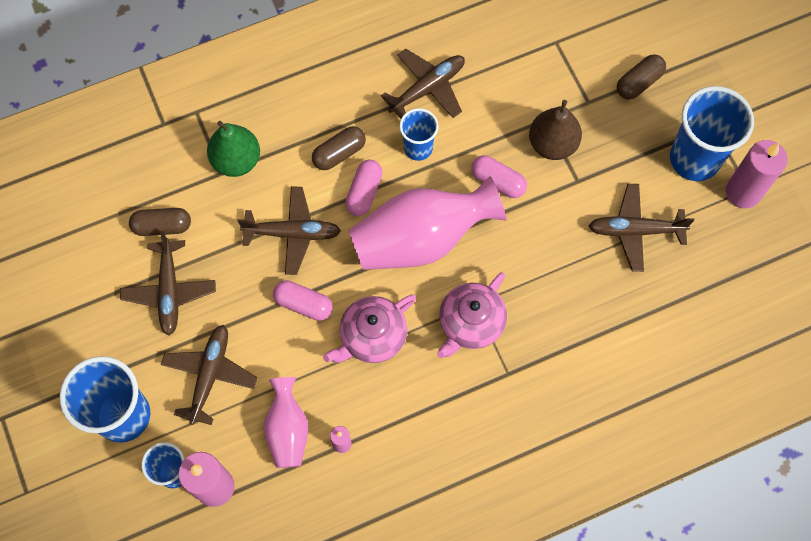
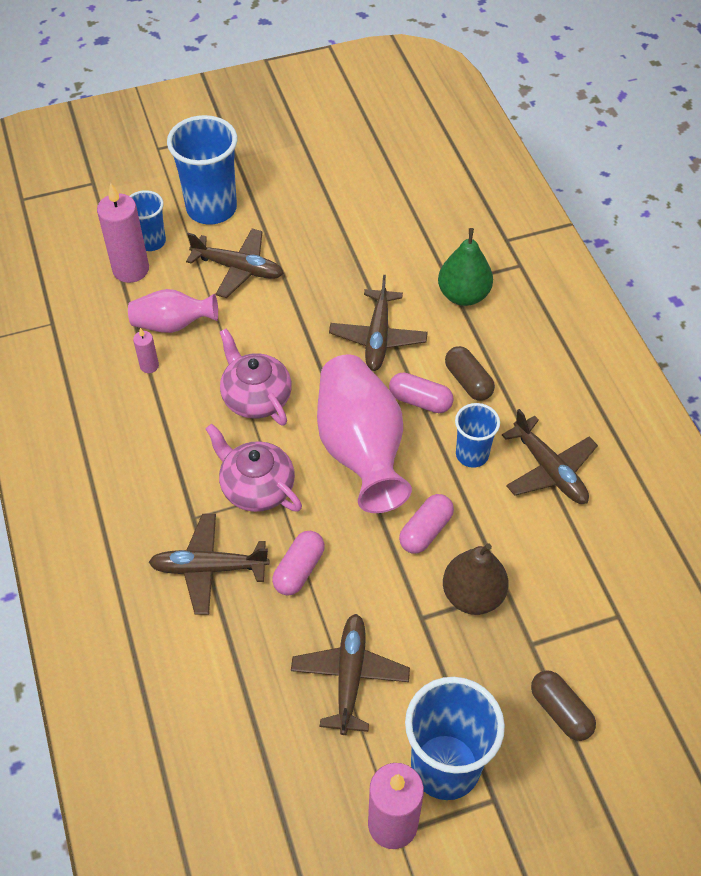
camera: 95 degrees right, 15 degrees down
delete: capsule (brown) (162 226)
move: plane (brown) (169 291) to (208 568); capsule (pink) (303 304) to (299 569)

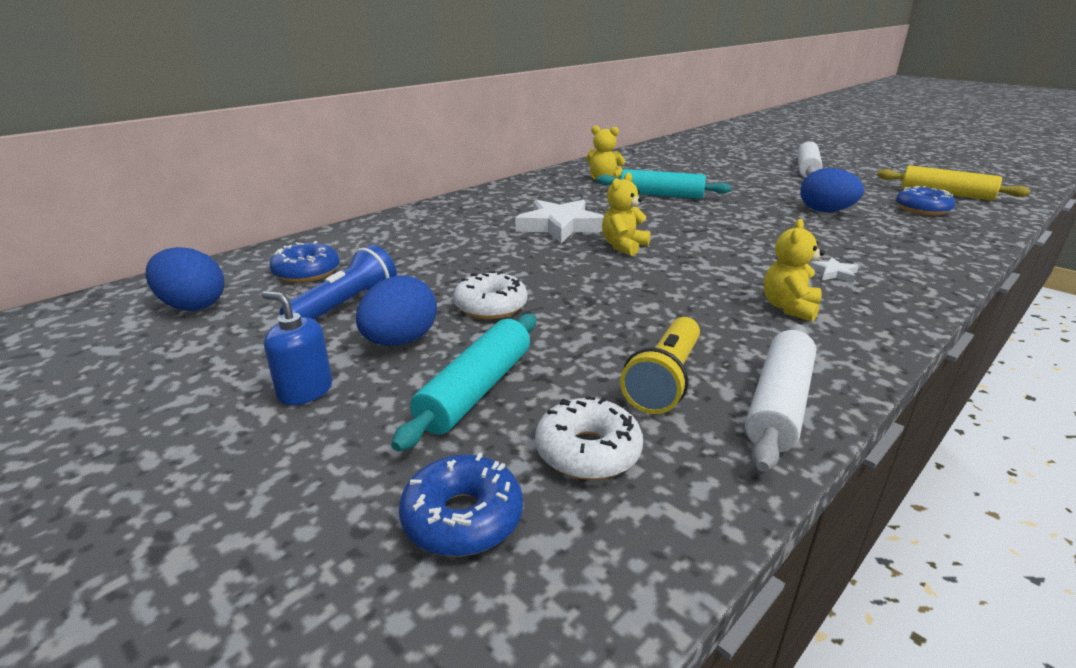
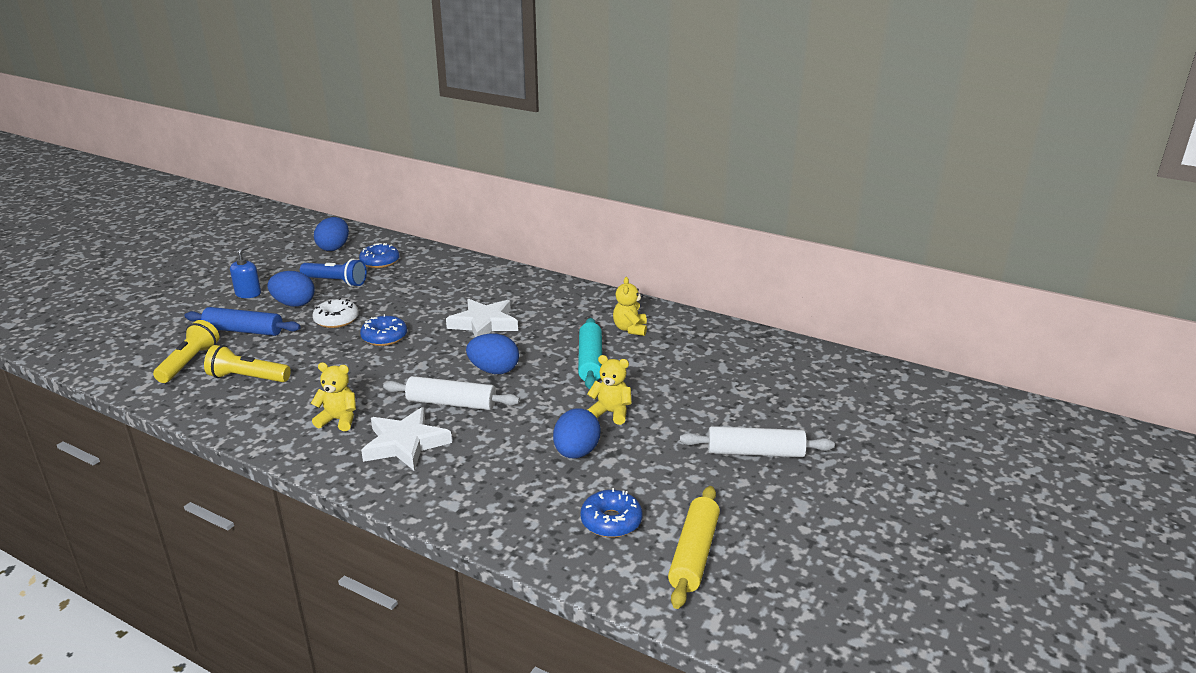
camera: 75 degrees right, 0 degrees up
insert: egg (blue) (494 370)
move: teddy bear (yellow) (623 246) to (611 413); rolling pin (white) (778 404) to (451 403); donut (blue) (462 518) to (384 337)
replace: donut (white) (588 451) to flashlight (yellow) (189 362)
recolor: rolling pin (turquoise) (476 390) to rolling pin (blue) (244 330)
resize: star (white) (833 273) = (405 444) x2.27

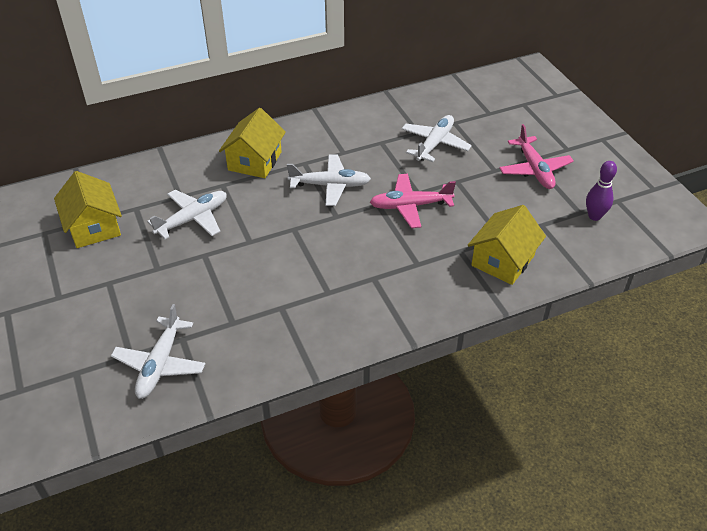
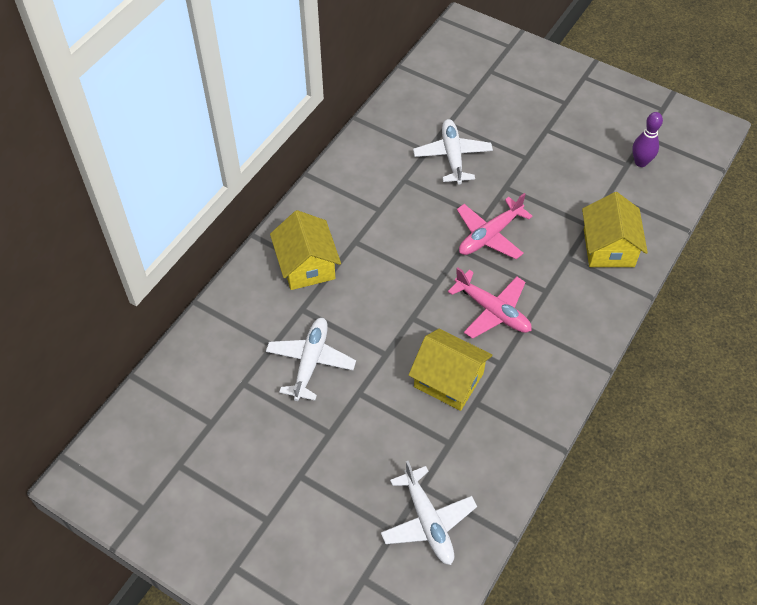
camera: 35 degrees left, 10 degrees up
delete: plane (white) (330 185)
move: plane (pink) (534 170) to (493 311); house (yellow) (94 227) to (448 380)

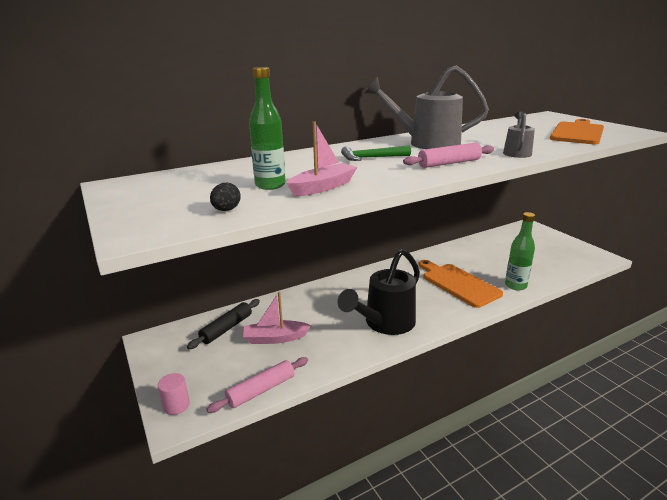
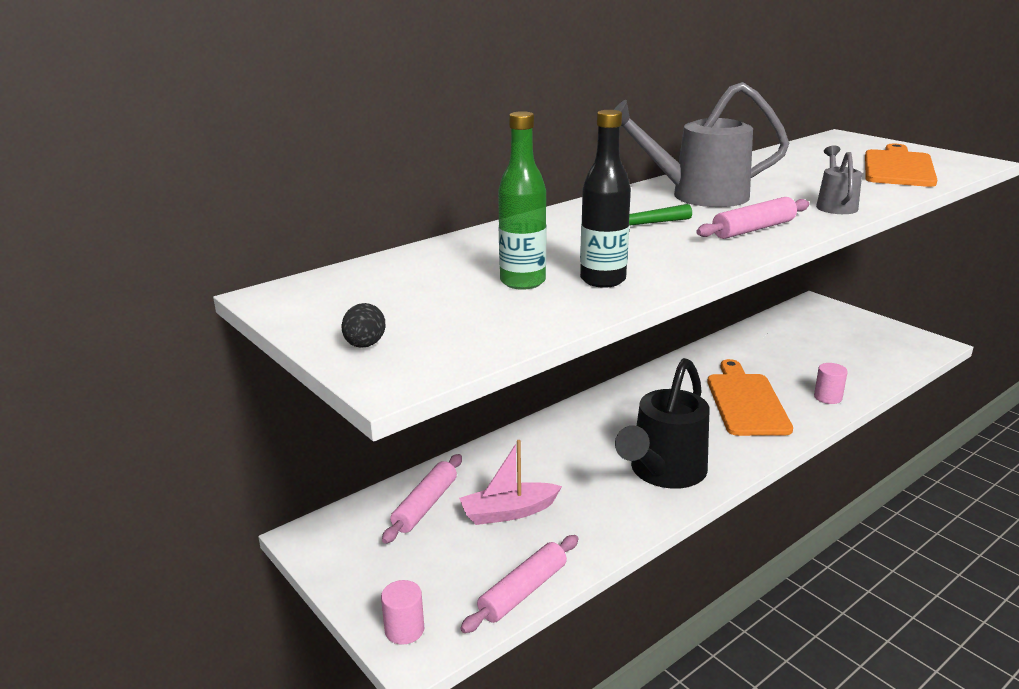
camera: 10 degrees left, 0 degrees up
move: egg (black) (226 210) to (365 345)
replace: boat (pink) (323 187) to bottle (black) (603 280); bottle (green) (515 285) to cylinder (pink) (827 397)
recolor: rolling pin (black) (227 328) to rolling pin (pink) (425 505)
rotate: cutting board (orange) (458 284) = (746 402) 45 degrees clockwise

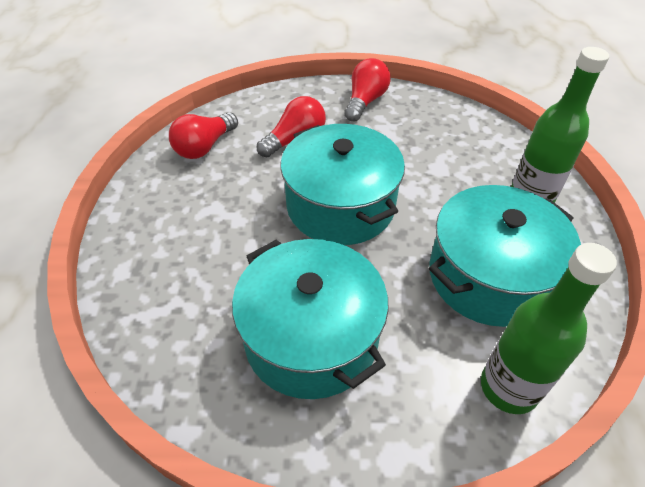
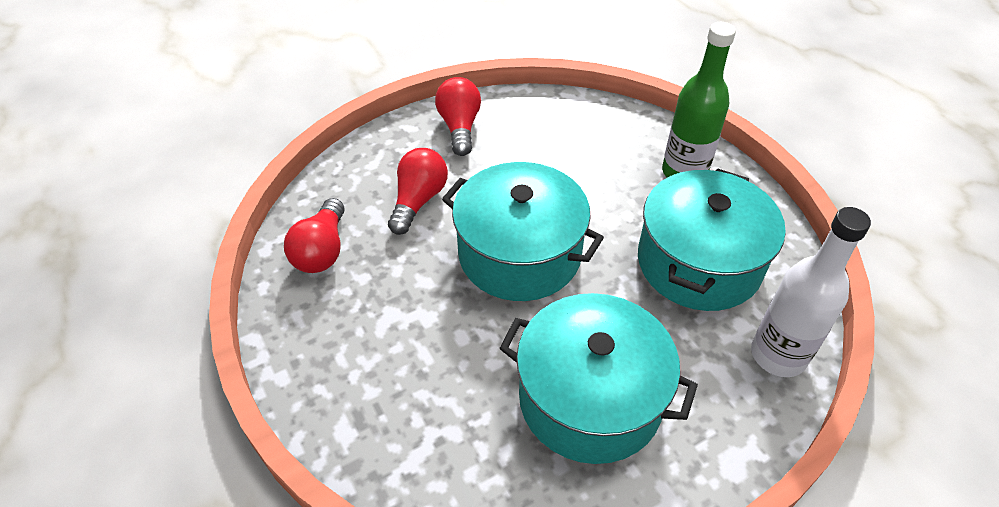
camera: 30 degrees left, 0 degrees up
recolor: bottle (green) (509 387) to bottle (white) (778 355)

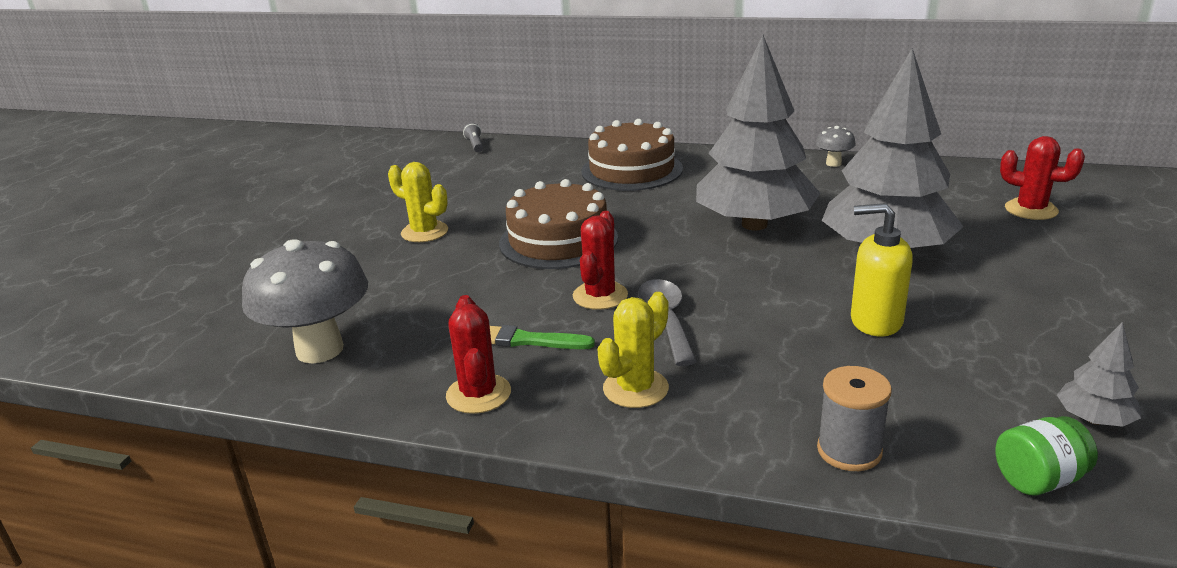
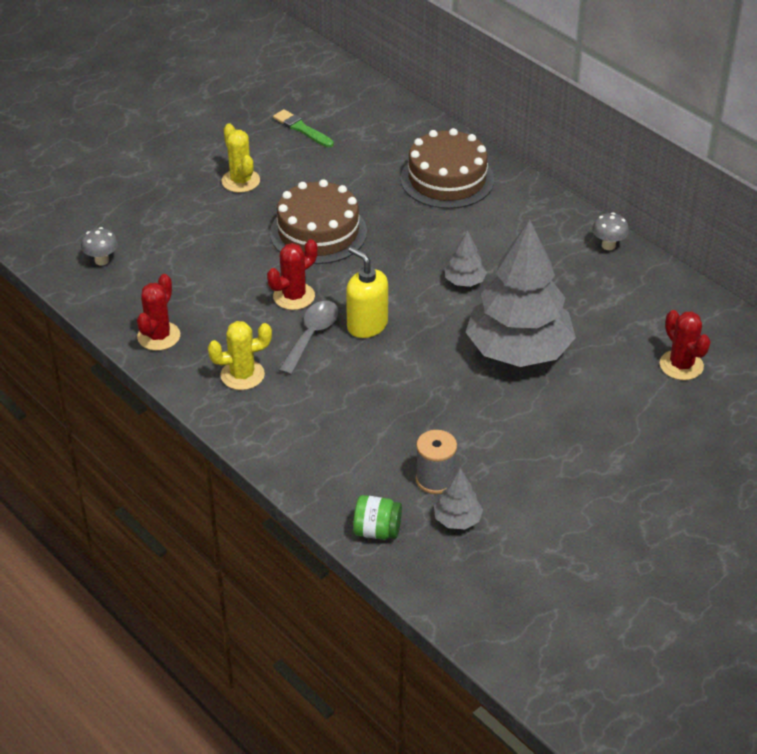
camera: 30 degrees right, 15 degrees up
delete: flashlight (grey) (475 145)
move: soap dispenser (yellow) (875 321) to (367 325); brush (green) (527 340) to (302 129); spool (grey) (849 451) to (435 479)
resize: tree (grey) (754 224) = (464 281) x0.41; mushroom (grey) (320 350) = (102 260) x0.45

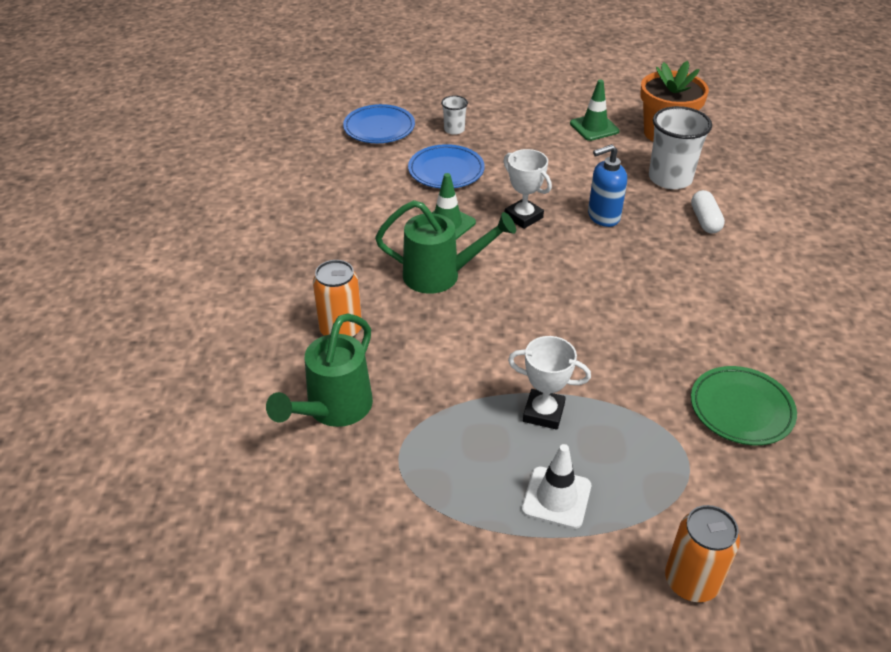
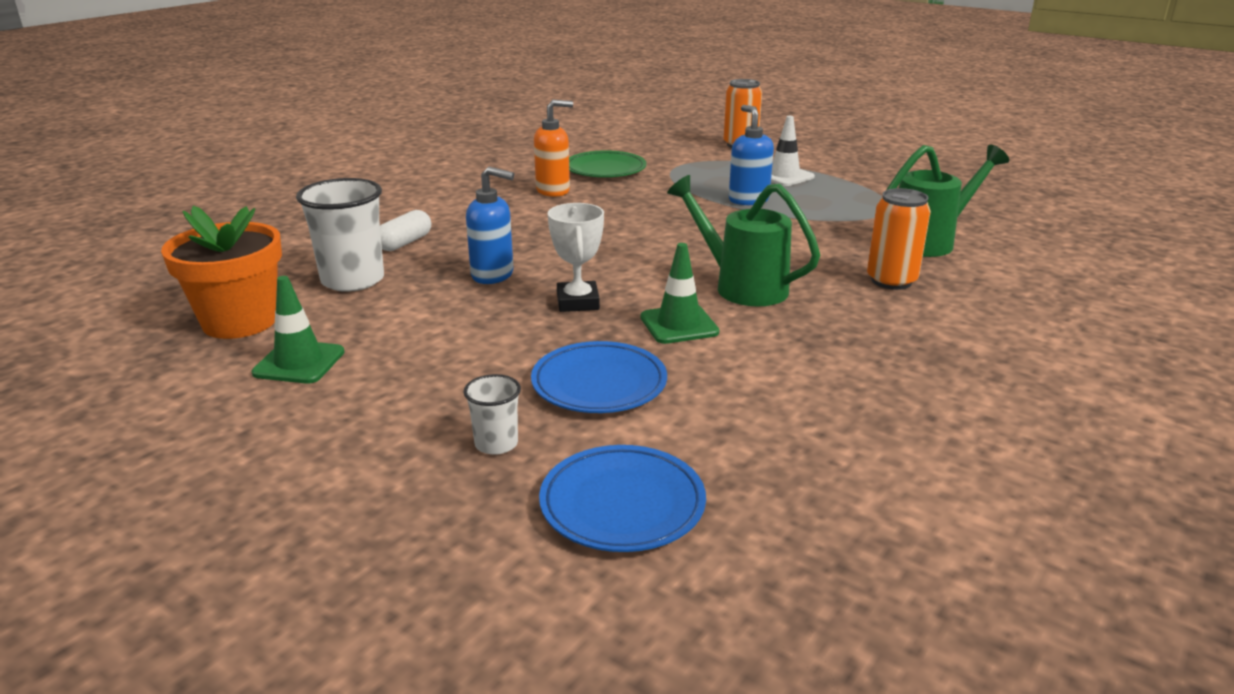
camera: 145 degrees left, 15 degrees down
insert: soap dispenser (orange) (553 191)
replace: trophy (white) (543 413) to soap dispenser (blue) (748 200)

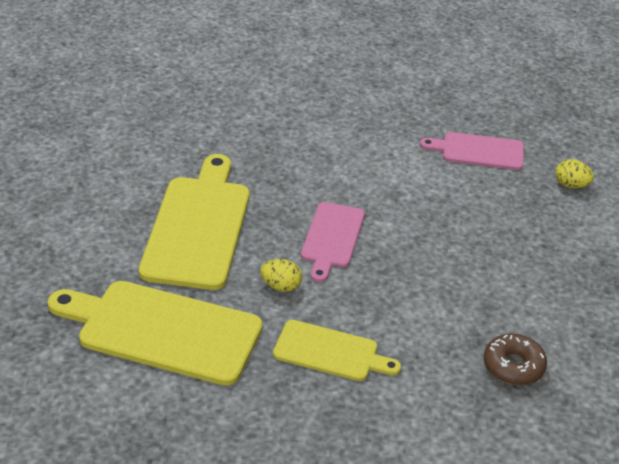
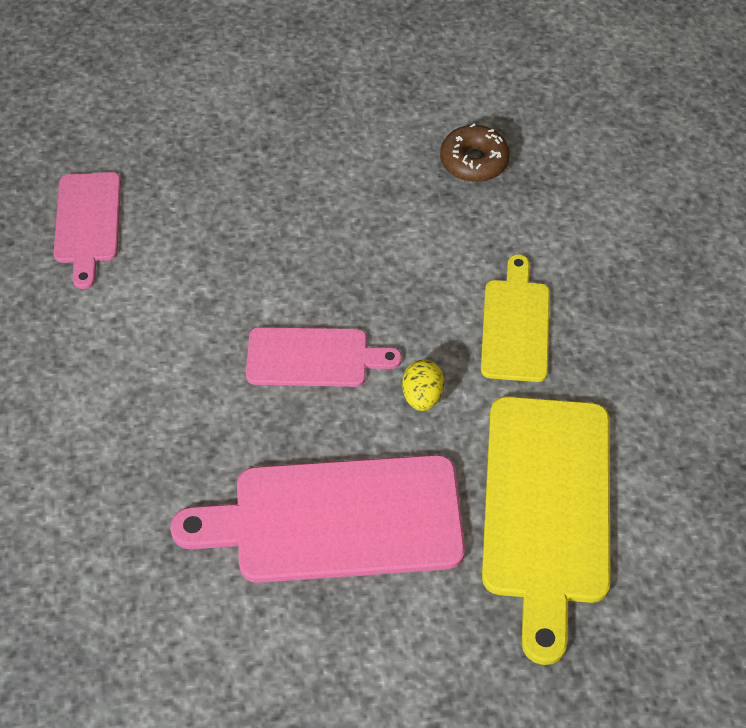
camera: 100 degrees left, 15 degrees up
delete: egg (yellow) (571 185)
recolor: cutting board (yellow) (198 227) to cutting board (pink) (336 520)

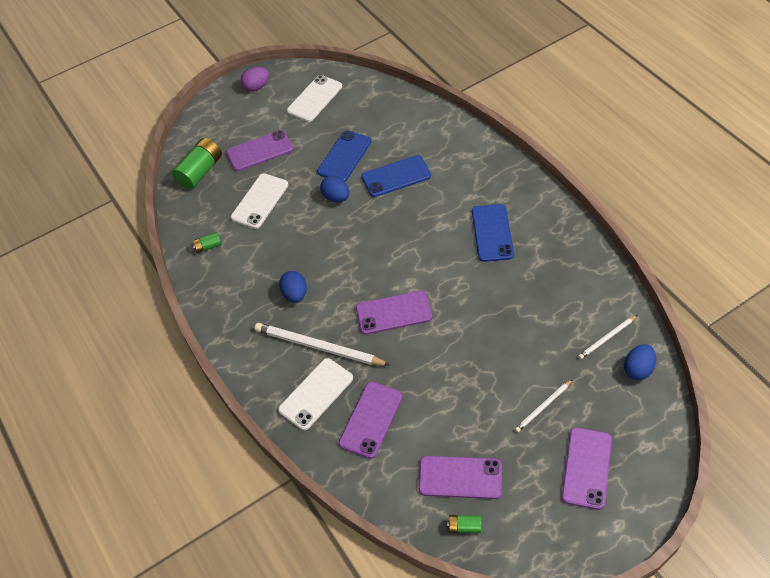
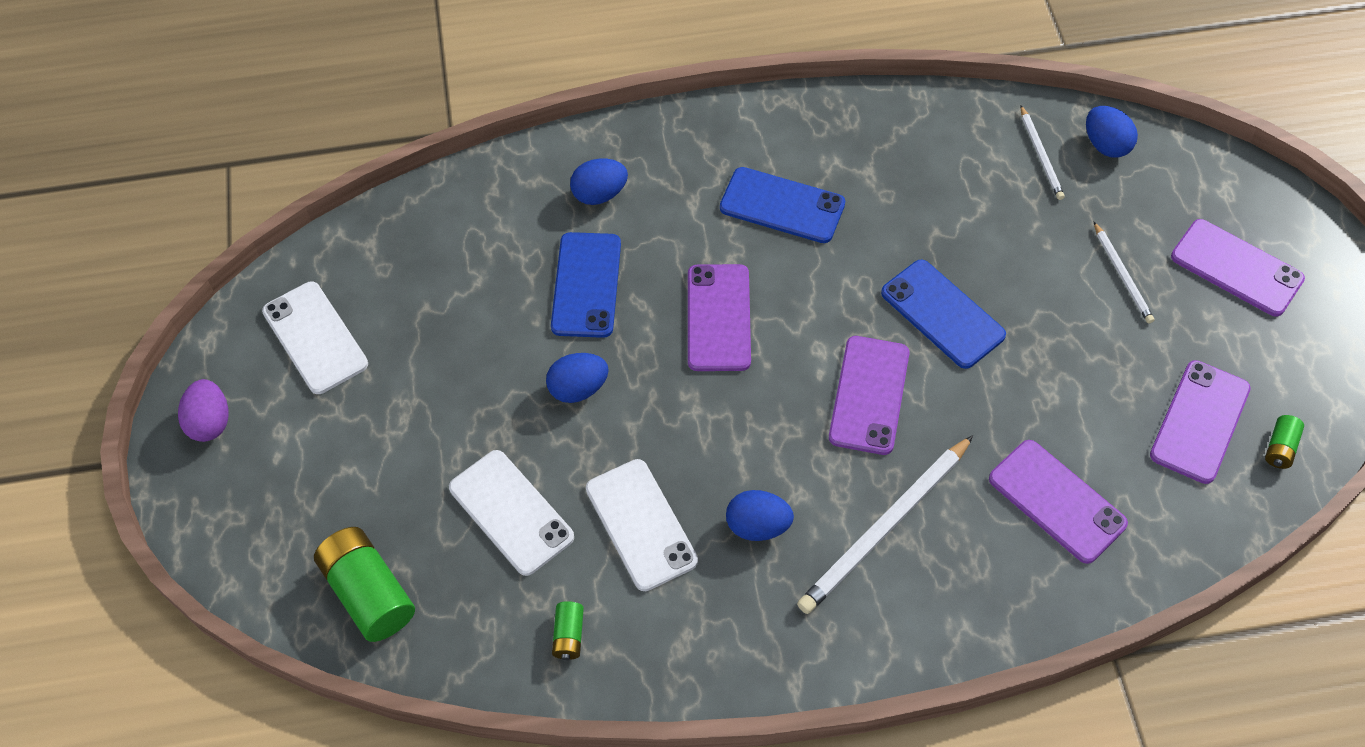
camera: 70 degrees left, 5 degrees up
insert: egg (blue) (599 194)
move: phone (purple) (259 151) to (718 318); phone (blue) (344 156) to (942 314); phone (white) (316 394) to (641 524)

